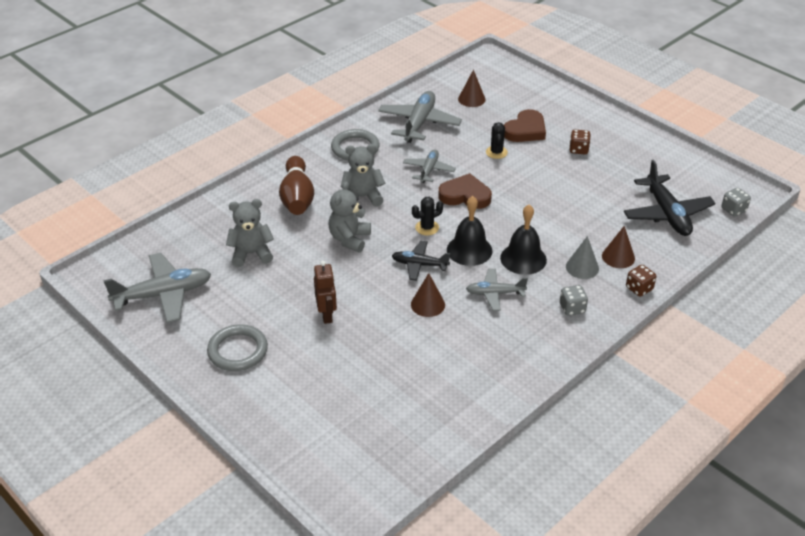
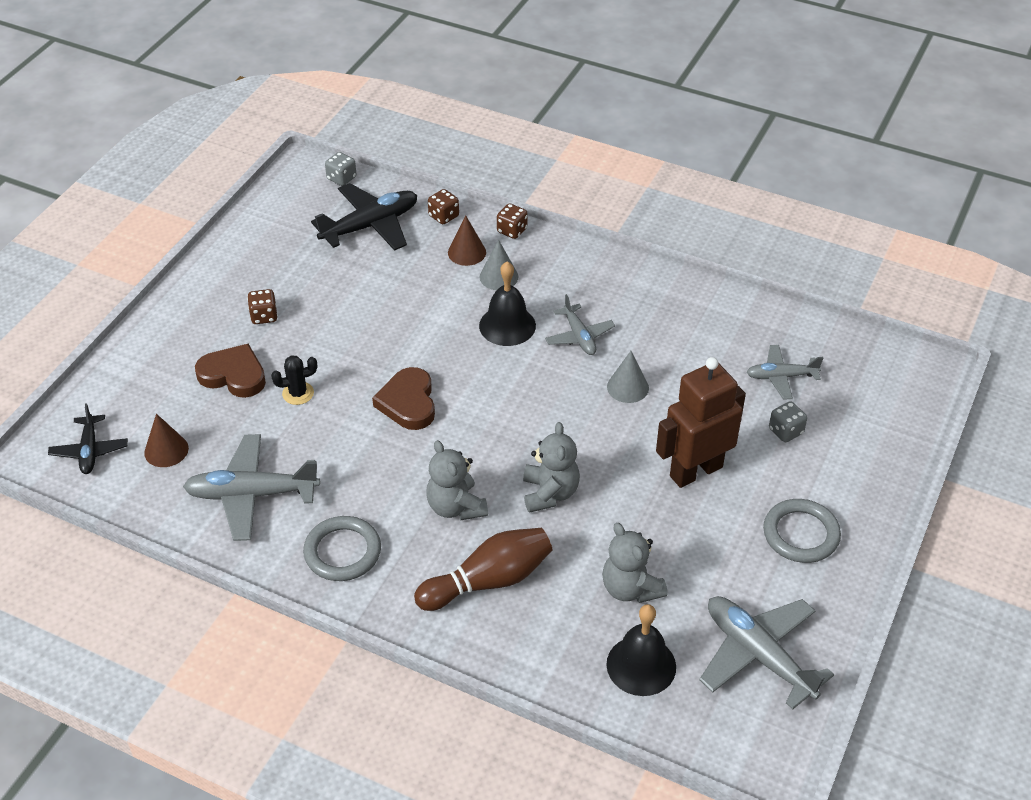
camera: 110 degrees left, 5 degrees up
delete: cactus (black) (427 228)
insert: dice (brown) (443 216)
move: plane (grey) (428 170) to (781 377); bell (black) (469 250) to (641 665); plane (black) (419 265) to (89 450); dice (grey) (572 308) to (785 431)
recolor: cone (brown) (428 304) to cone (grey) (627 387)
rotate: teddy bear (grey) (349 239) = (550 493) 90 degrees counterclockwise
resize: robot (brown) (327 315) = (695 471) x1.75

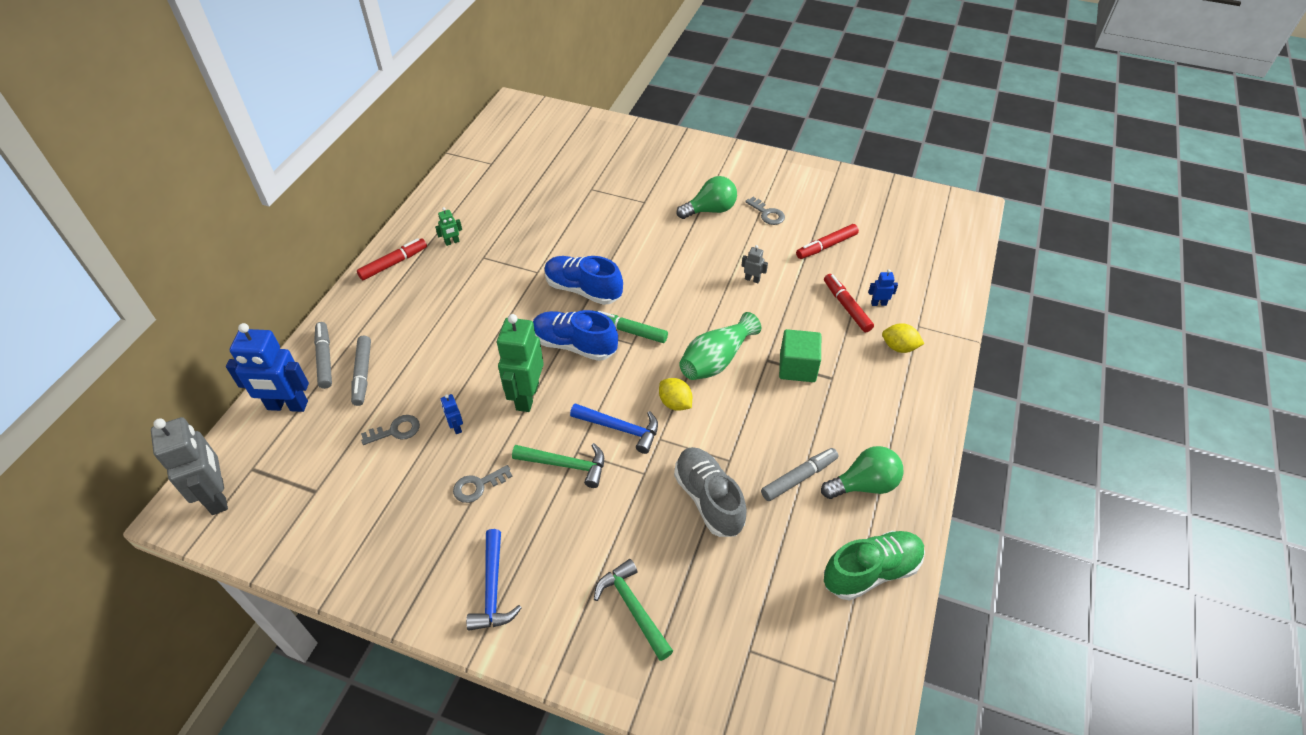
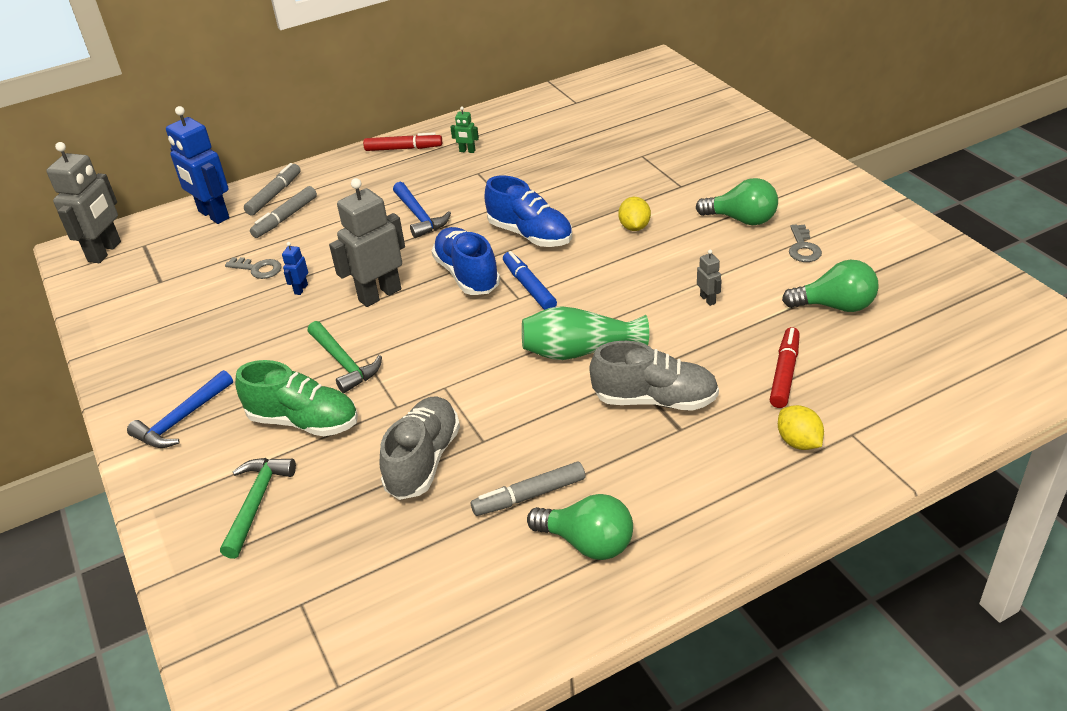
camera: 45 degrees right, 10 degrees down
delete: robot (blue) (878 303); key (grey) (478 486)
move: lemon (yellow) (675 403) to (634 227); hammer (blue) (620 429) to (419 216); shoe (green) (871 571) to (304 421)
replace: marker (red) (826 246) to light bulb (green) (835 306); cube (green) (797 367) to shoe (grey) (655 400)
recolor: marker (green) (629 331) to marker (blue) (529 287); robot (green) (527 396) to robot (grey) (379 295)
rotate: shoe (blue) (583 290) = (530 234) 150 degrees clockwise; marker (grey) (799 478) = (529 495) 150 degrees clockwise

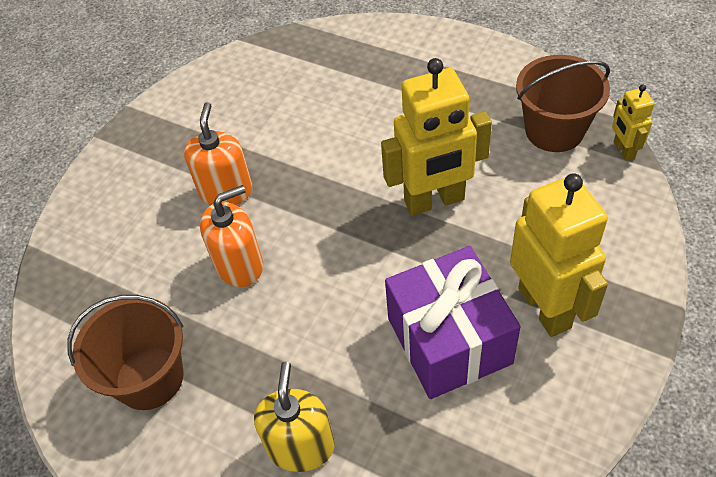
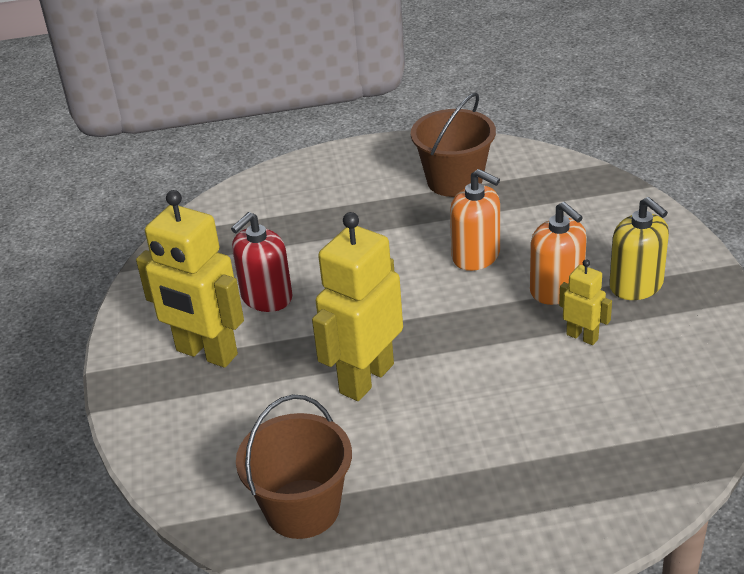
camera: 140 degrees right, 15 degrees down
move: robot (yellow) (623 150) to (582 336); soap dispenser (yellow) (301 446) to (636 285)
replace: gift (purple) (449 340) to soap dispenser (red) (266 297)
rotate: soap dispenser (orange) (239 265) = (476 256) 75 degrees counterclockwise

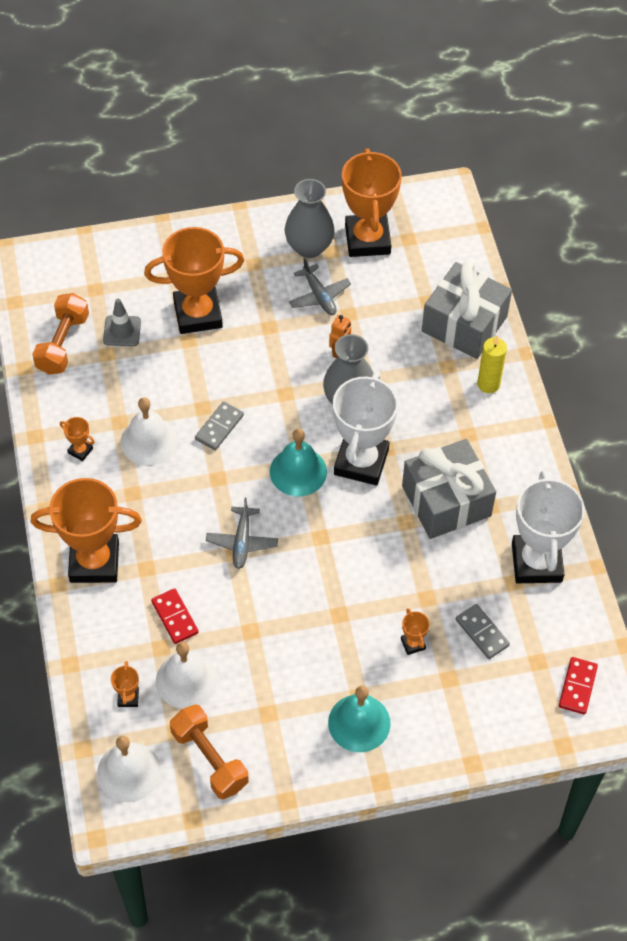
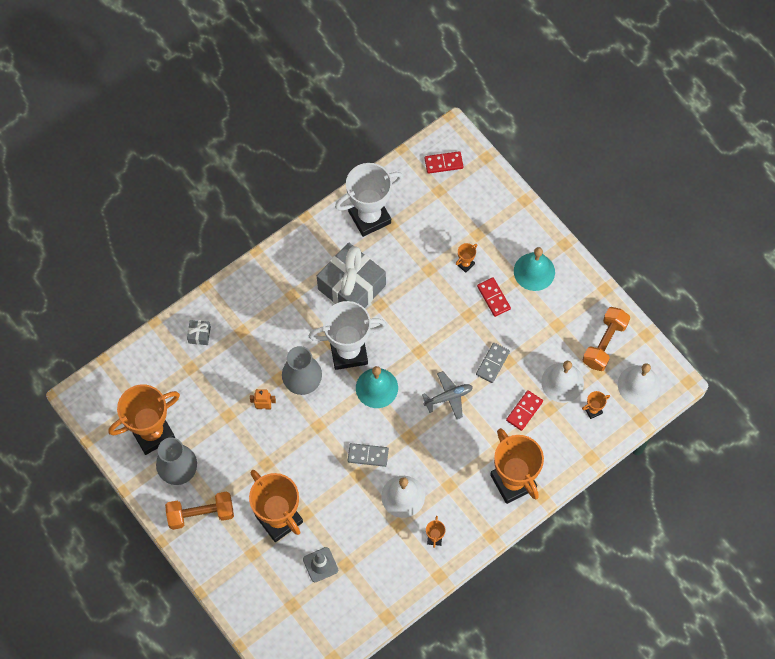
camera: 115 degrees left, 10 degrees up
delete: plane (grey) (319 296); candle (yellow) (488 384)
insert: domino (red) (493 297)
move: dumbbell (orange) (62 344) to (201 514); domino (grey) (482 632) to (492 363)
resize: gift (grey) (464 324) = (199 335) x0.40

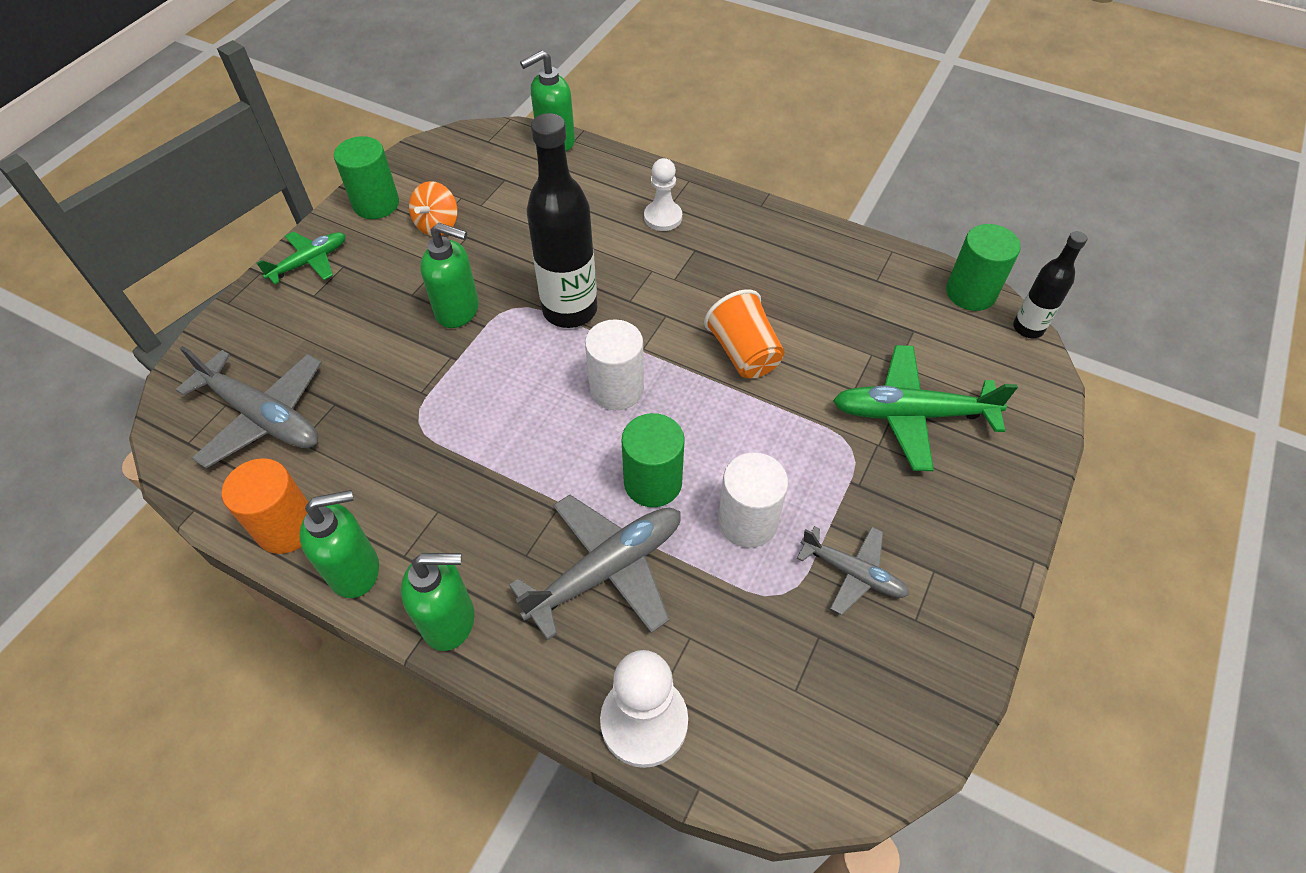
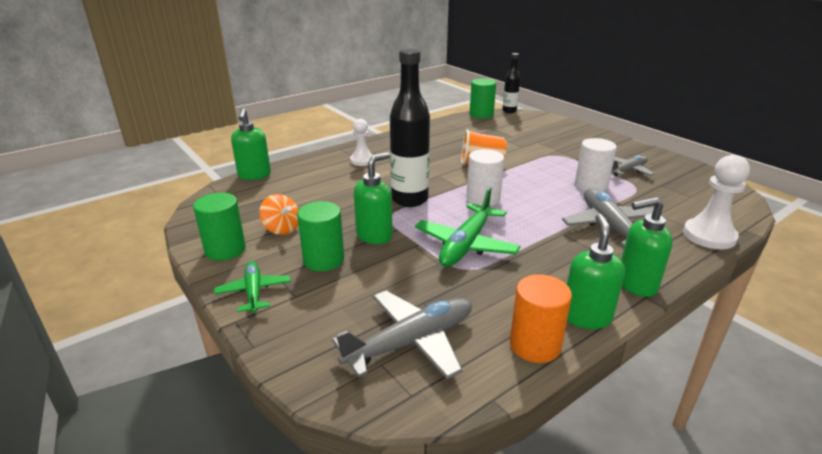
camera: 65 degrees left, 25 degrees down
move: plane (green) (912 414) to (466 244); cylinder (green) (653 482) to (324 260)
rotate: soap dispenser (green) (449 620) = (636 284) 120 degrees counterclockwise

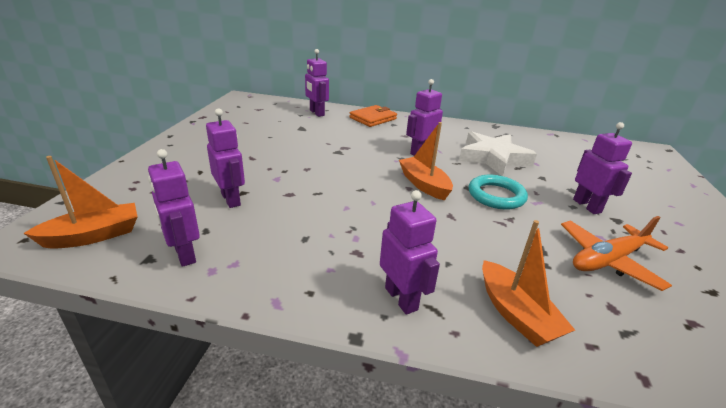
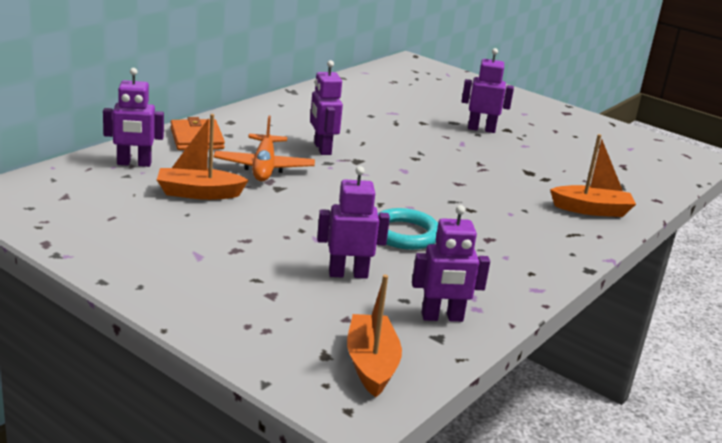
camera: 65 degrees left, 5 degrees down
delete: star (white) (493 158); robot (purple) (401 298)
move: boat (orange) (424 184) to (199 193); ring (turquoise) (496 195) to (404 234); plane (orange) (608 260) to (264 167)

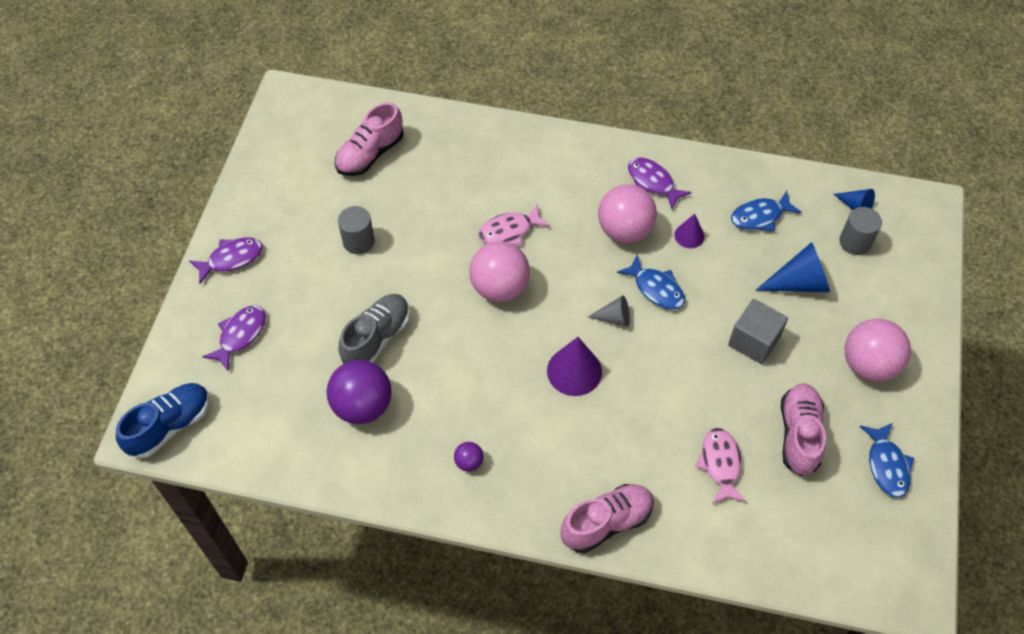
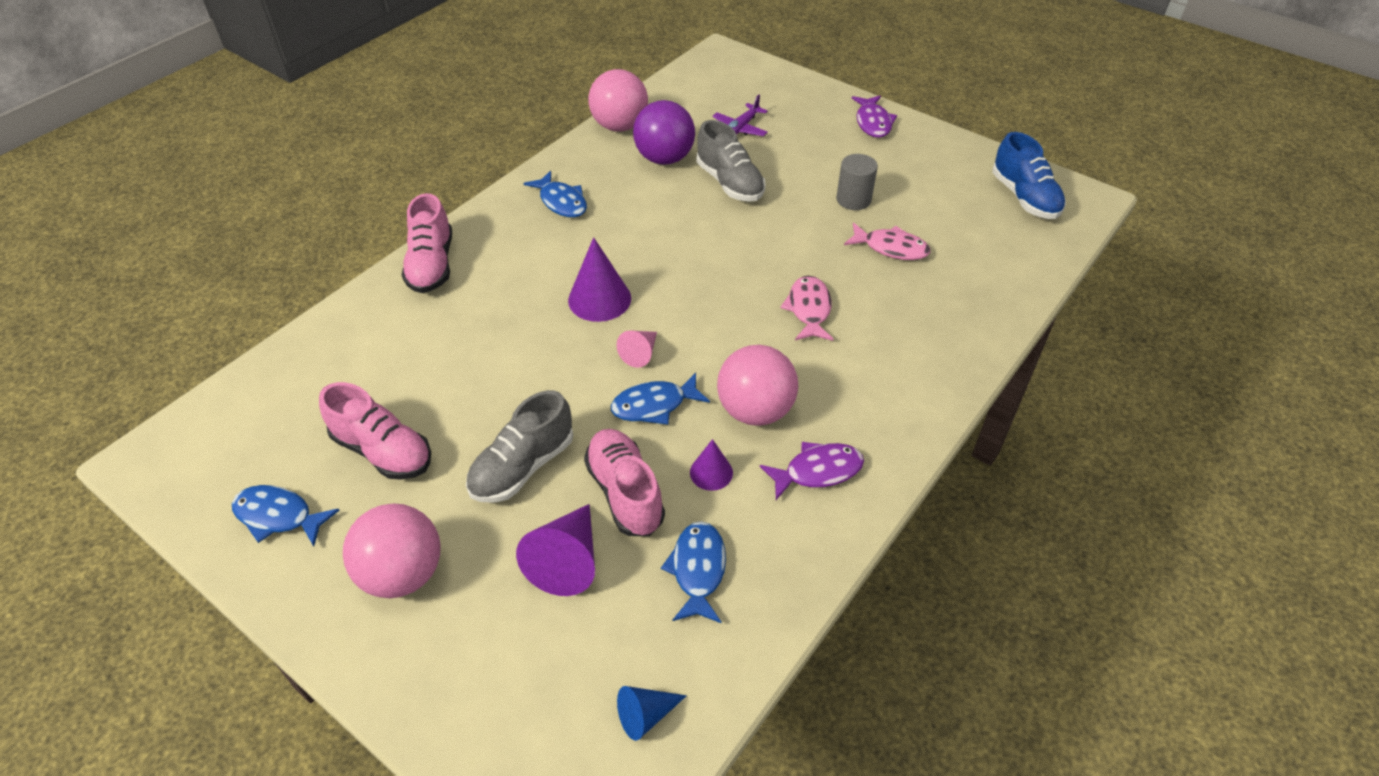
camera: 115 degrees right, 10 degrees down
delete: cylinder (grey) (855 242); fish (purple) (240 335)
insert: plane (purple) (740 129)
move: shoe (pink) (370 154) to (625 492); ball (pink) (499 287) to (620 126); shoe (blue) (170 426) to (1024 197); fish (pink) (720 464) to (891 248)
replace: cube (grey) (754 341) to shoe (grey) (523 467); ball (purple) (469 462) to fish (blue) (561 202)
recolor: cone (blue) (799 283) to cone (purple) (567 560); cone (grey) (614 318) to cone (pink) (640 353)

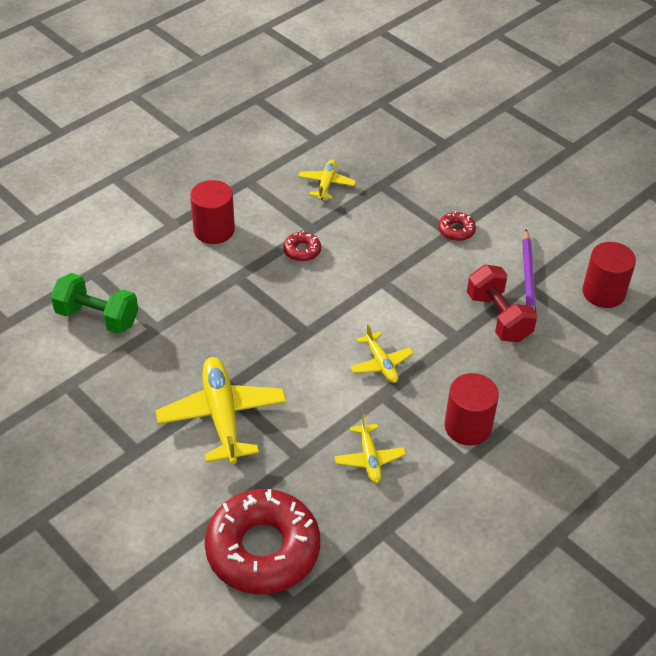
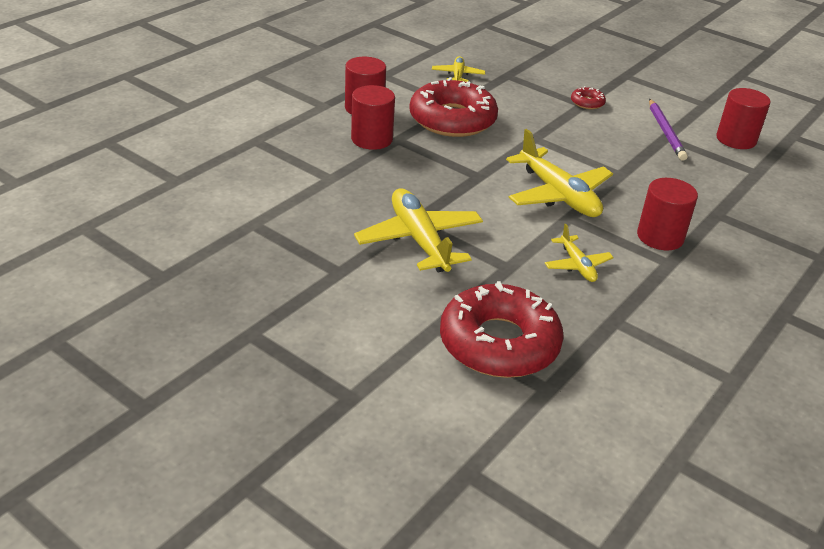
camera: 10 degrees left, 10 degrees down
delete: dumbbell (red) (498 317); dumbbell (green) (97 317)
insert: cylinder (red) (372 139)
resize: donut (red) (302 250) = (452 119) x2.42; plane (yellow) (381 363) = (558 195) x1.87

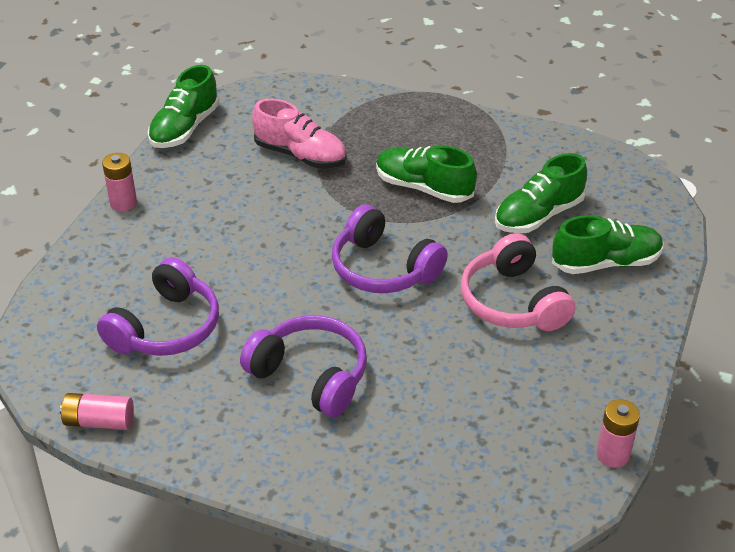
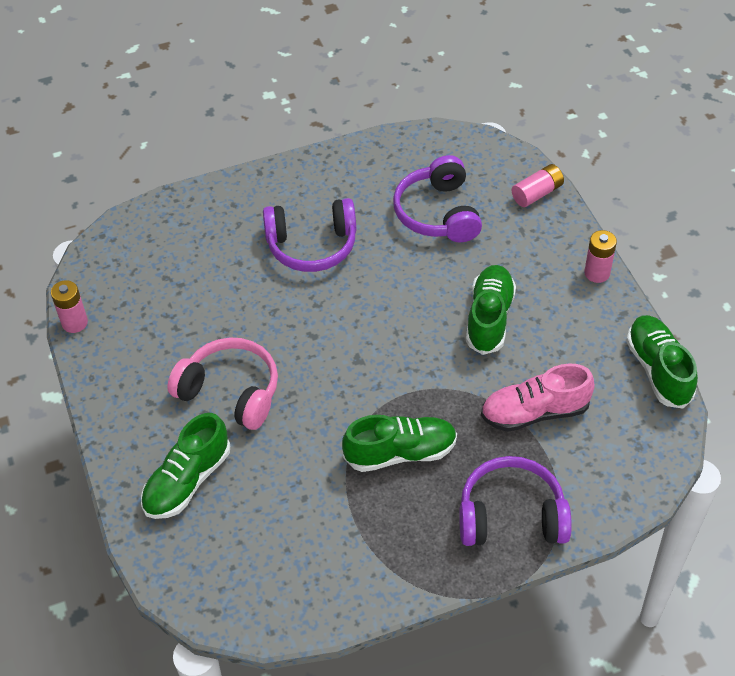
camera: 140 degrees right, 10 degrees up
move: shoe (green) (538 215) to (489 318); headphones (purple) (383 268) to (511 515); battery (pink) (99 421) to (537 193)

